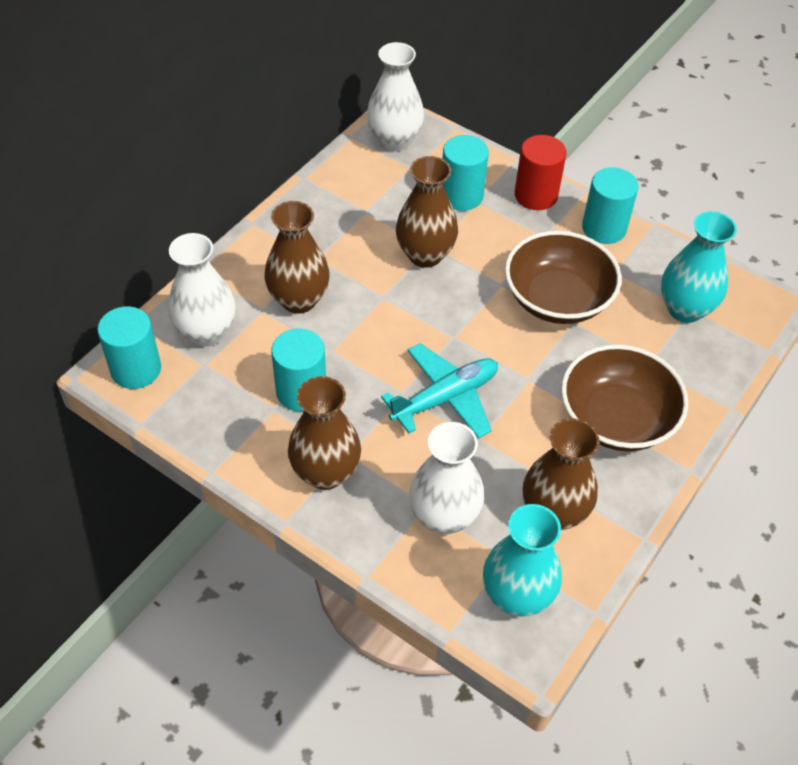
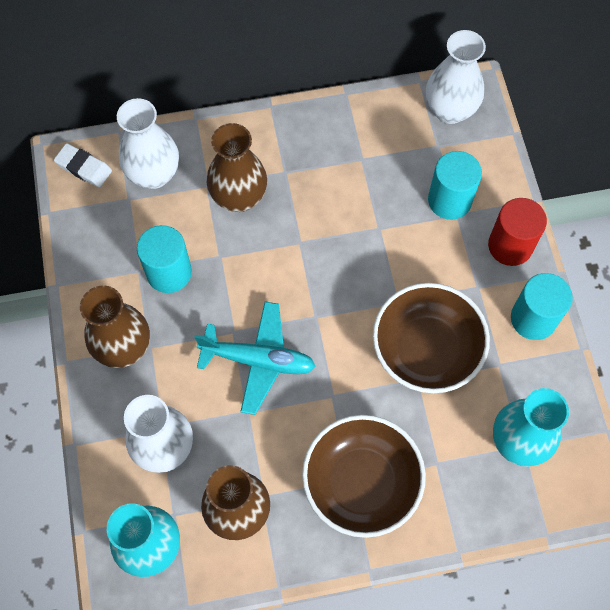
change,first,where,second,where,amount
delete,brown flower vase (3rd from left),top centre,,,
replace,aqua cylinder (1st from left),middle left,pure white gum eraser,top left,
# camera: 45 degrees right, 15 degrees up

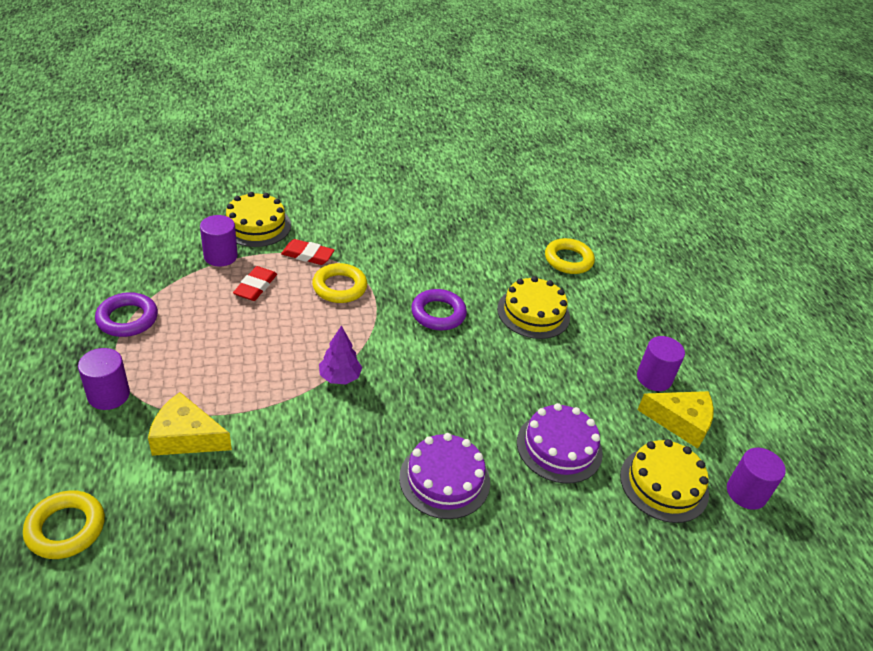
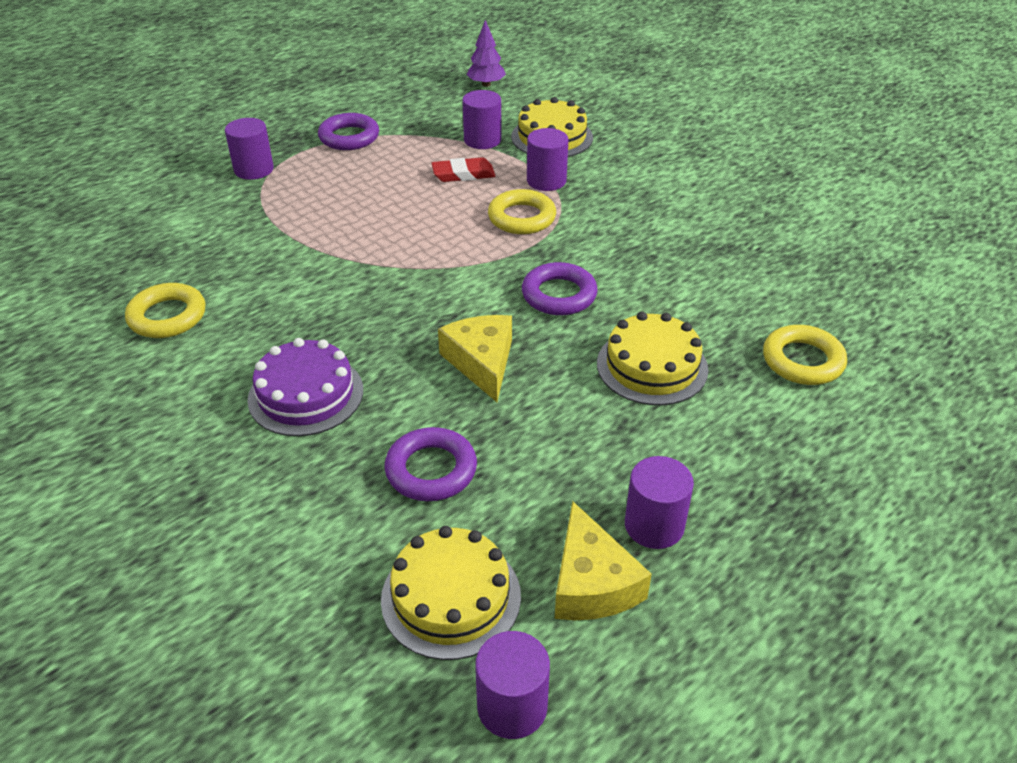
change,first,where,second,where,amount
move,bright yellow hoop (1st from left),bottom left,,middle left,
move,bright yellow cheese wedge (1st from left),middle left,,centre,
move,royal purple toy tree,centre,,top centre,
replace,crimson gum eraser (2nd from left),centre,royal purple cylinder (4th from left),top centre,
replace,royal purple cake (2nd from left),bottom centre,royal purple hoop (2nd from left),centre,
# camera: 65 degrees right, 0 degrees up

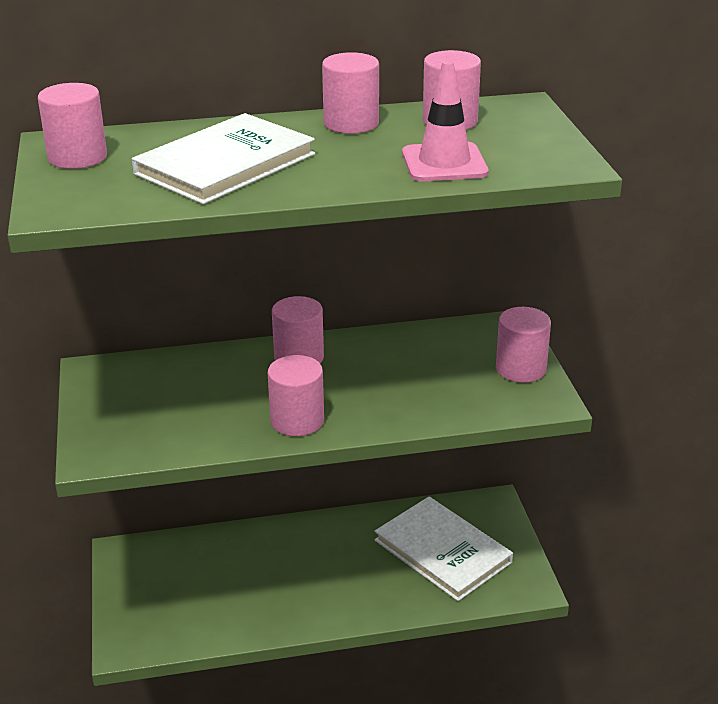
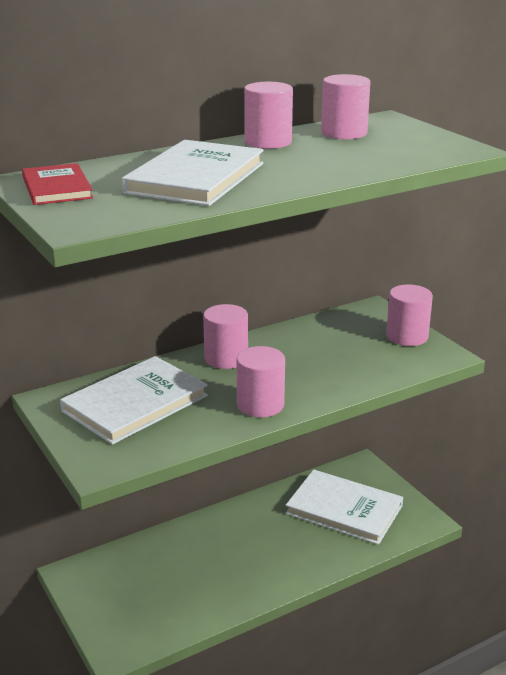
change,first,where,second,where,amount
delete,rose-pink safety cone,top centre,,,
insert,,,pure white book (1st from left),middle left,
replace,rose-pink cylinder (1st from left),top left,crimson book,top left,
# camera: 20 degrees left, 5 degrees down

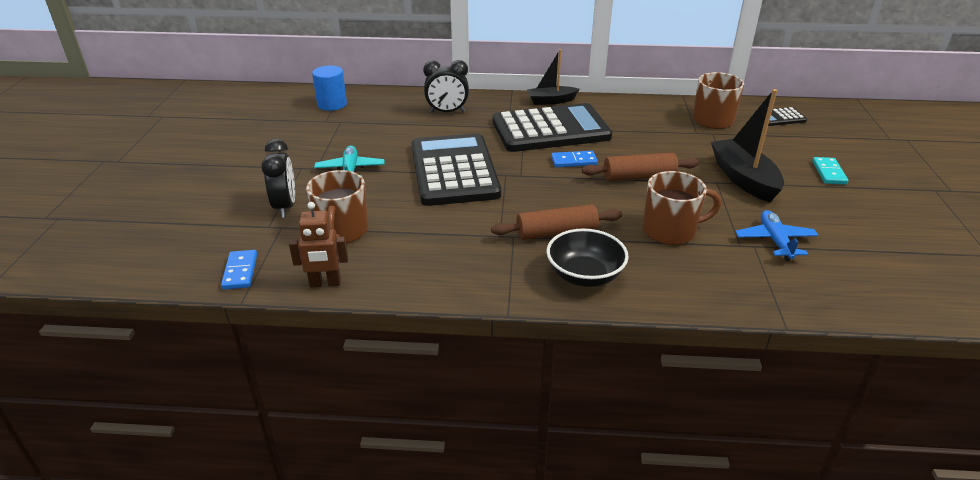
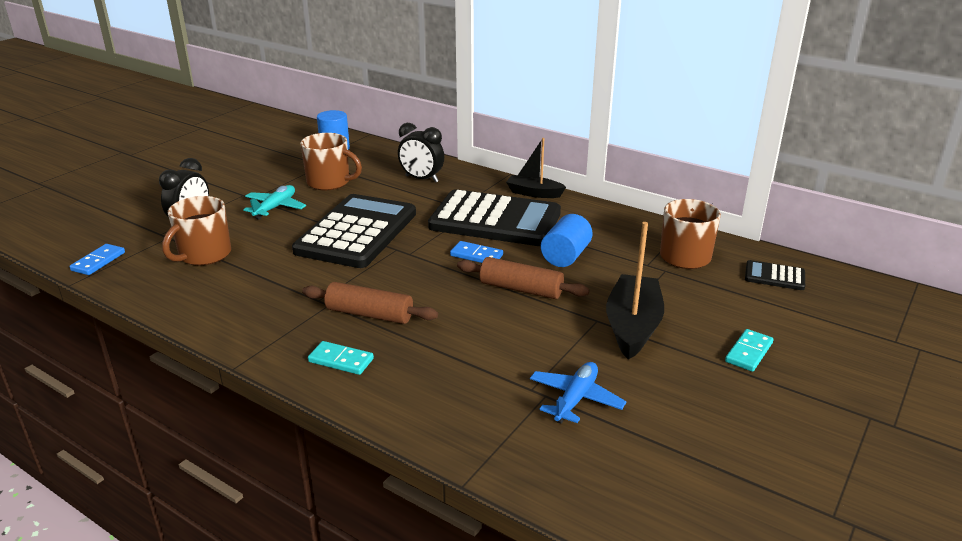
change,first,where,second,where,amount
delete,brown robot,middle left,,,
insert,,,royal blue cylinder (2nd from left),centre,
move,brown coffee mug (2nd from left),middle right,,top centre,
replace,jet-black bowl,centre,aqua domino tile (1st from left),centre,
# camera: 30 degrees right, 5 degrees down

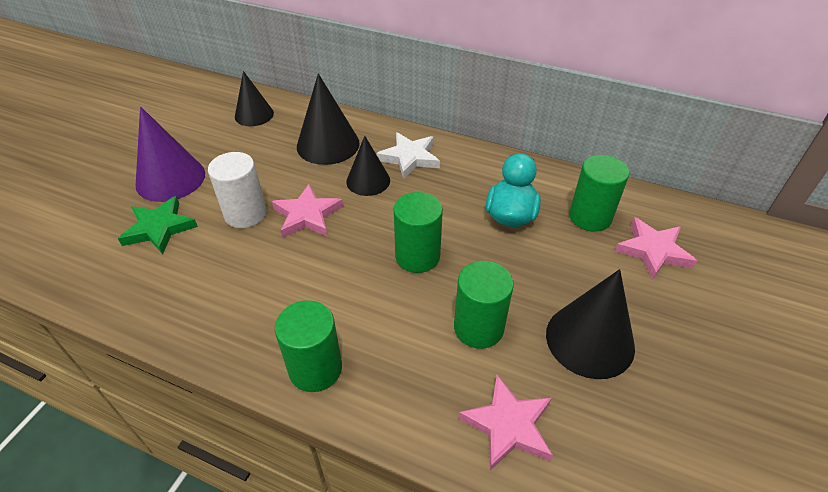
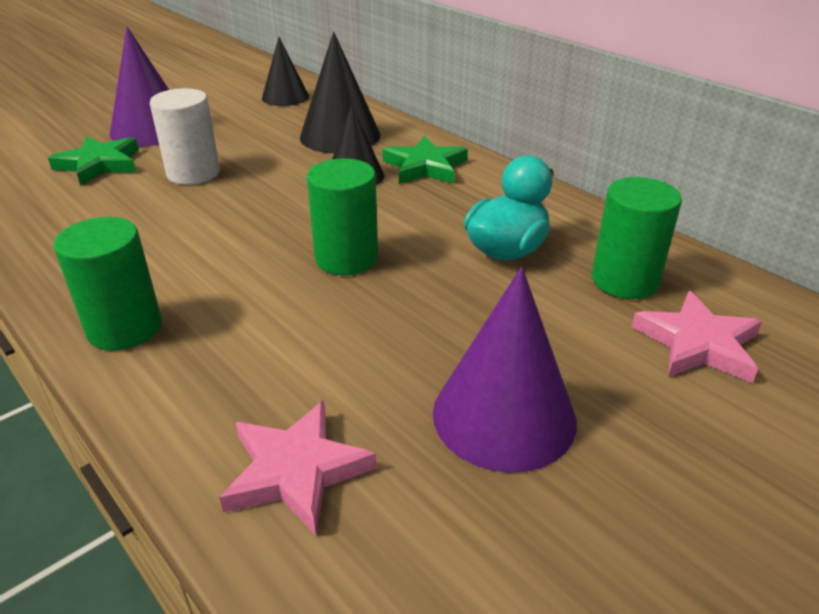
change,first,where,second,where,amount
delete,rose-pink star shape (1st from left),centre,,,
delete,emerald cylinder (3rd from left),centre,,,
recolor,pure white star shape,top centre,emerald star shape (2nd from left),top centre,
recolor,jet-black cone (4th from left),middle right,royal purple cone (2nd from left),centre,
# camera: 25 degrees right, 10 degrees down

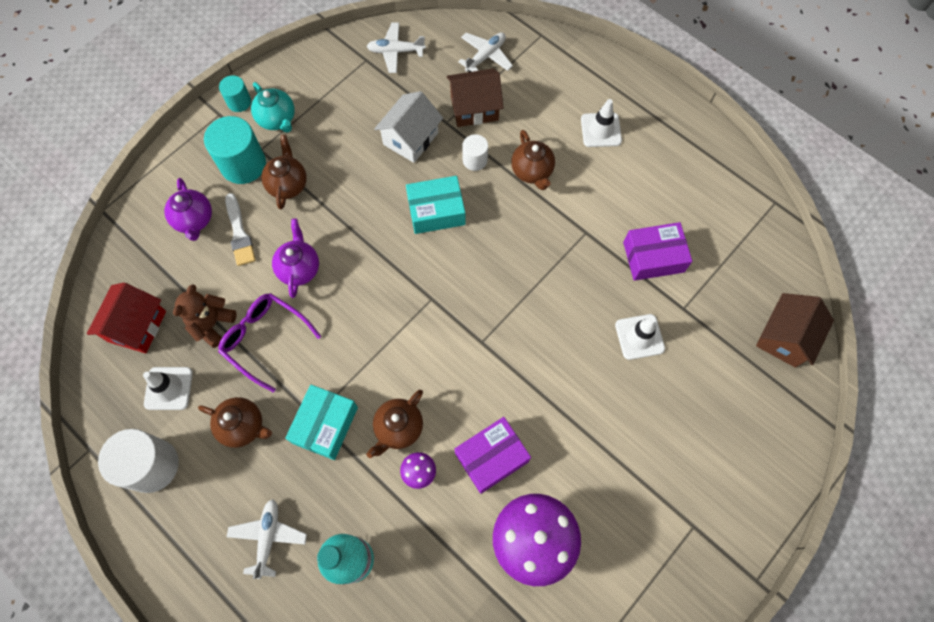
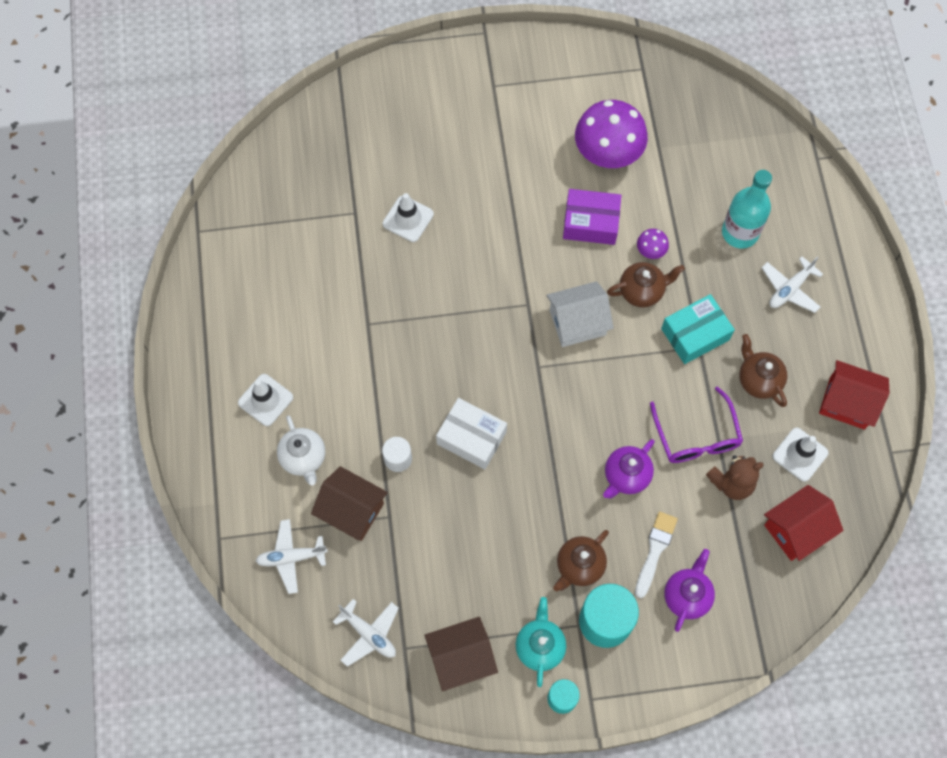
change,first,where,second,where,amount
delete,brown china teapot (4th from left),top centre,,,
delete,royal purple box (2nd from left),middle right,,,
insert,,,pure white china teapot,middle left,
move,pure white cottage,top centre,,centre,
move,brown cottage (2nd from left),middle right,,bottom centre,
replace,pure white cylinder (1st from left),bottom left,crimson cottage (2nd from left),middle right,
recolor,aqua box (2nd from left),top centre,pure white box,centre,
# camera: 140 degrees left, 0 degrees up

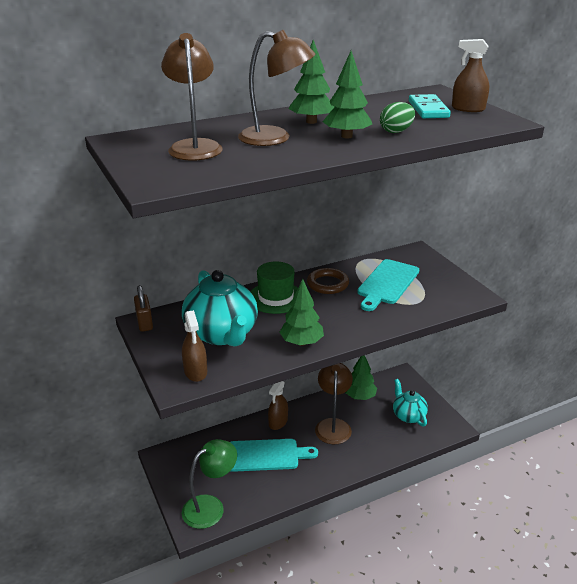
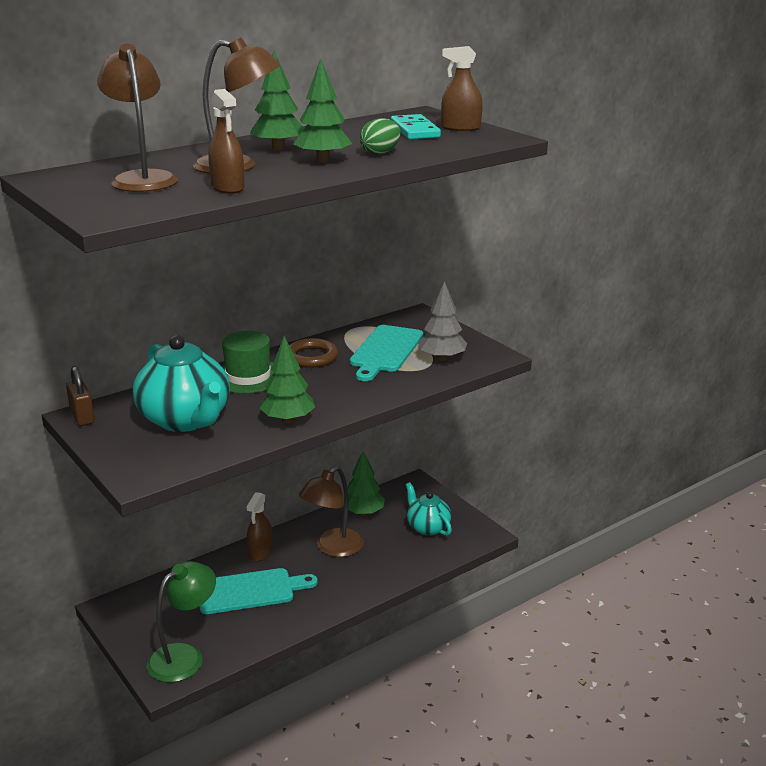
change,first,where,second,where,amount
insert,,,ash-grey toy tree,centre,
move,brown spray cleaner (1st from left),centre,,top left,
rotate,brown lamp (3rd from left),bottom centre,,bottom centre,135 degrees counterclockwise
# camera: 10 degrees left, 5 degrees down

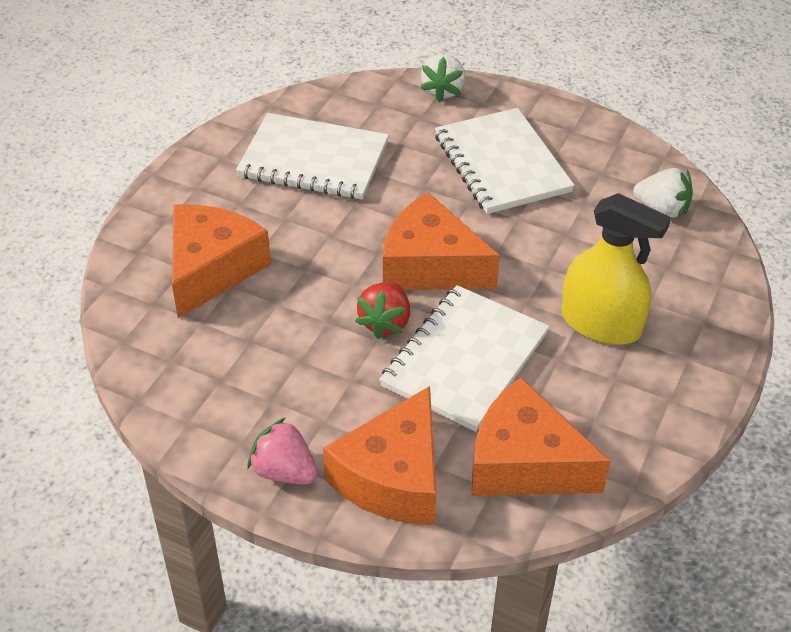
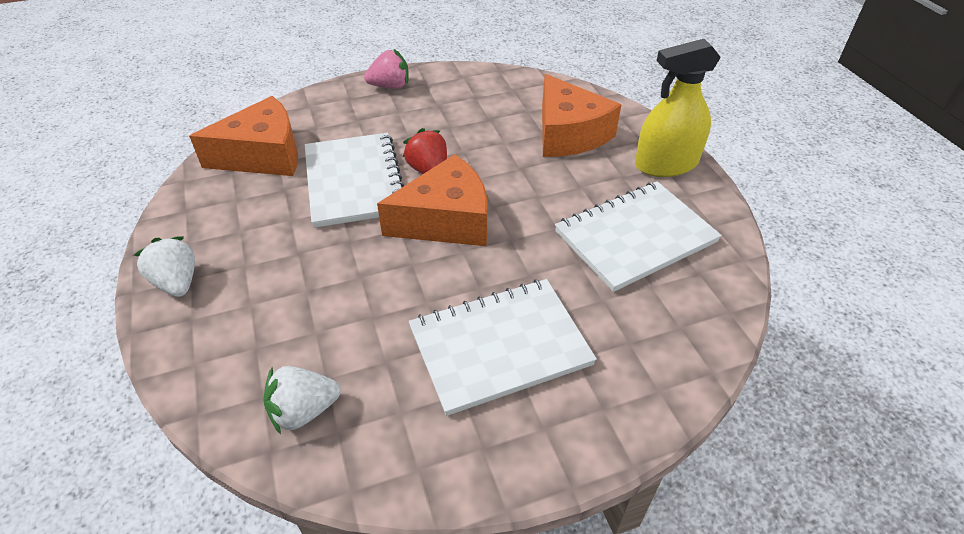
change,first,where,second,where,amount
delete,bright orange cheese wedge (2nd from left),bottom centre,,,
move,pure white toy strawberry (1st from left),top centre,,middle left,
move,bright yellow spray cleaner,middle right,,top right,
rotate,pure white notebook (3rd from left in the first image),top centre,pure white notebook (2nd from left),centre,45 degrees counterclockwise
# camera: 135 degrees right, 0 degrees up

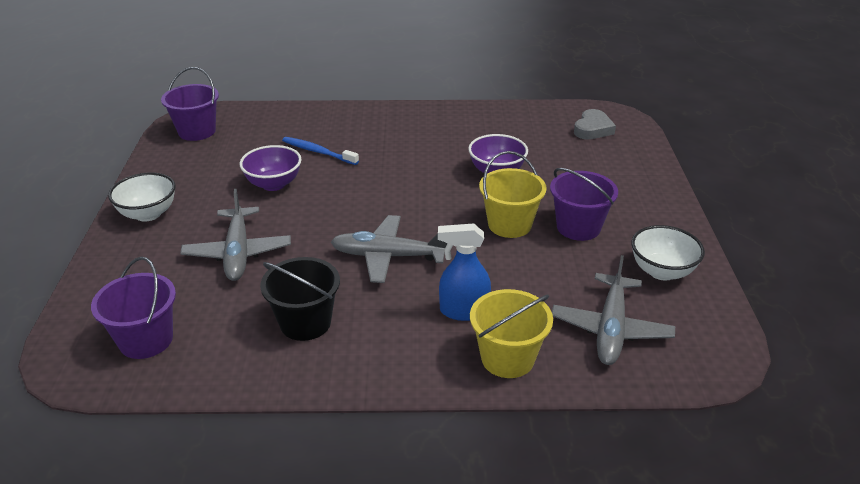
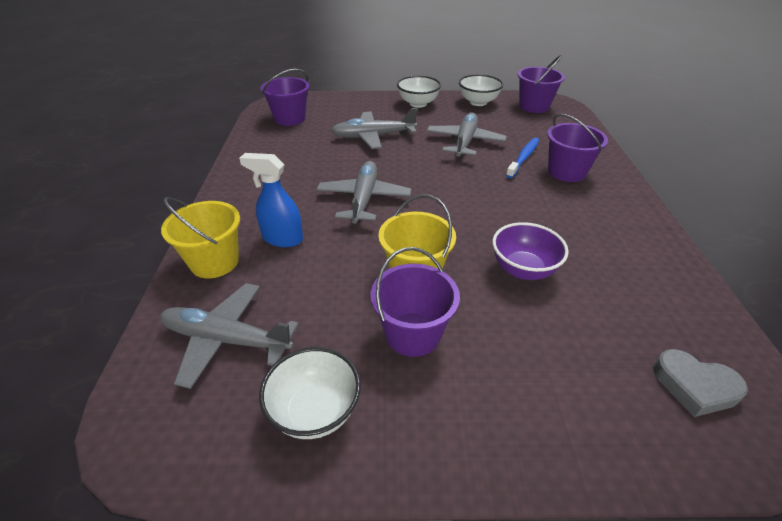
change,first,where,second,where,amount
delete,jet-black pail,centre,,,
insert,,,pure white bowl (3rd from left),top centre,
insert,,,royal purple pail (4th from left),top right,
replace,royal purple bowl (1st from left),middle left,ash-grey toy plane (4th from left),top centre,
rotate,royal blue spray cleaner,centre,,centre,75 degrees counterclockwise
# camera: 90 degrees right, 5 degrees up

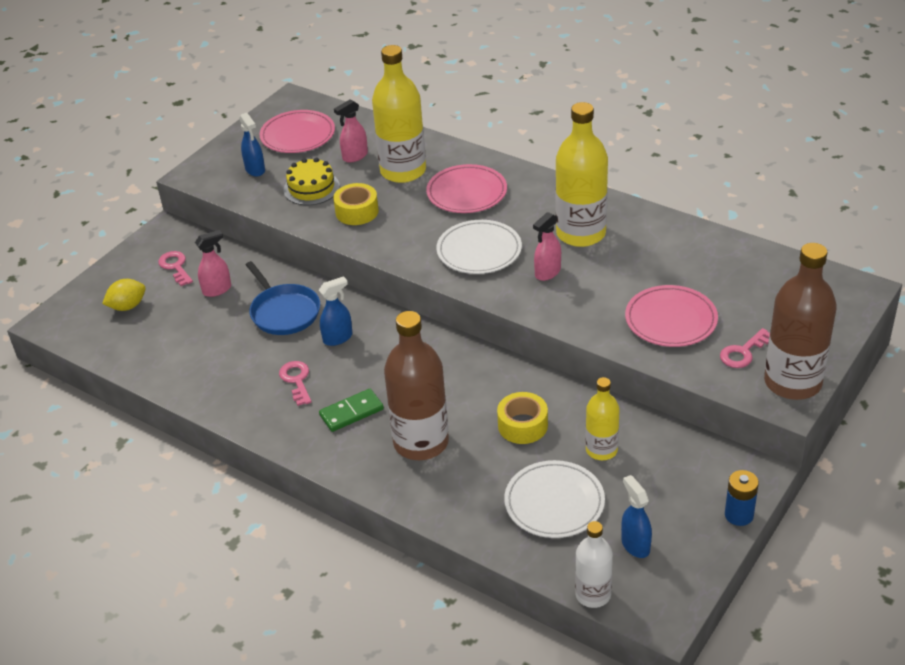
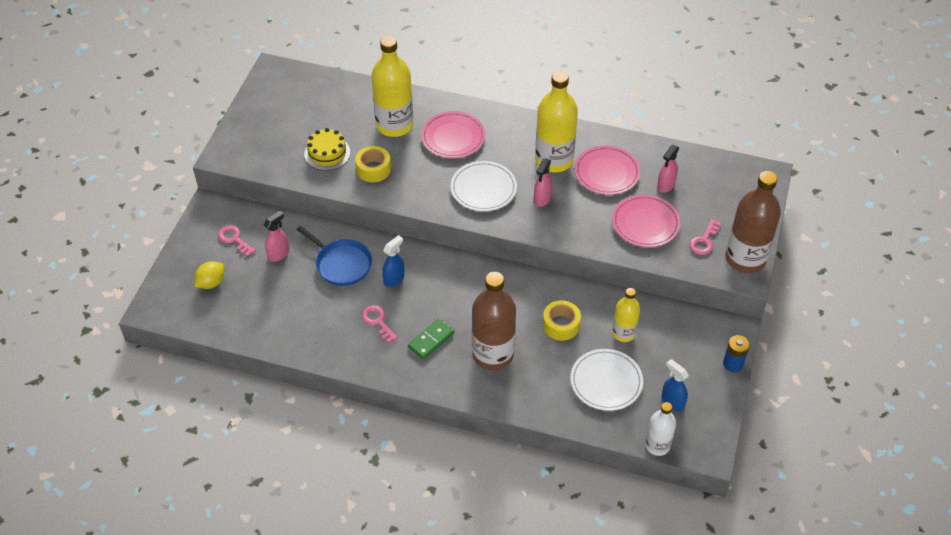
change,first,where,second,where,amount
delete,royal blue spray cleaner (1st from left),top left,,,
move,rose-pink dinner plate (1st from left in the first image),top left,rose-pink dinner plate (2nd from left),top centre,
move,rose-pink spray cleaner (2nd from left in the first image),top centre,rose-pink spray cleaner (3rd from left),top right,
# camera: 20 degrees left, 10 degrees up

